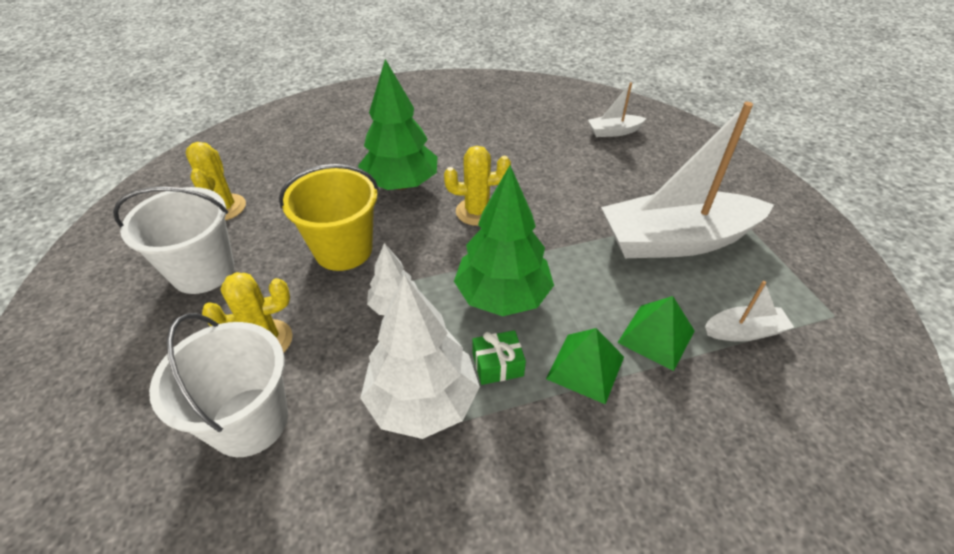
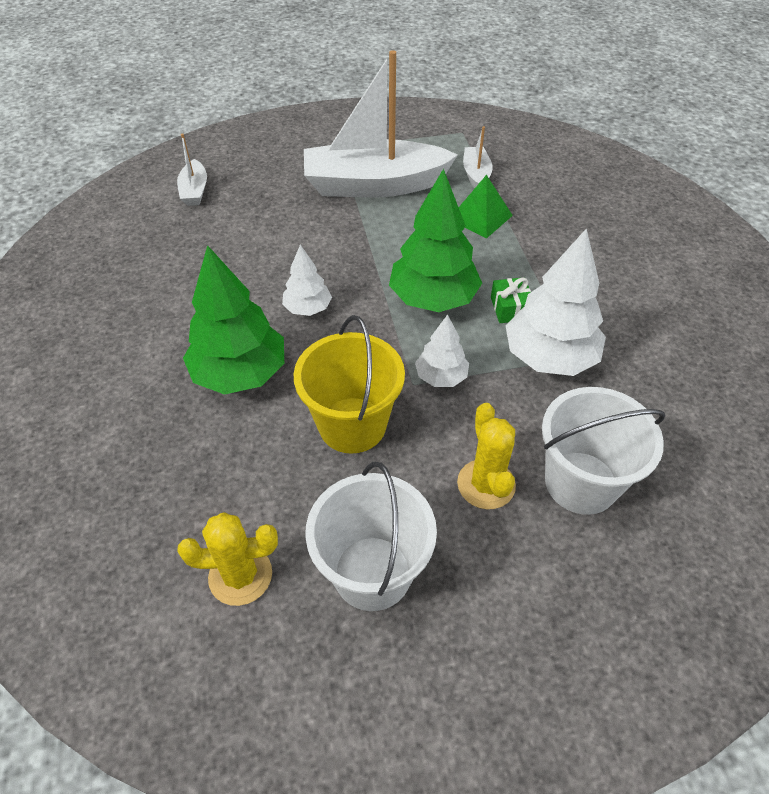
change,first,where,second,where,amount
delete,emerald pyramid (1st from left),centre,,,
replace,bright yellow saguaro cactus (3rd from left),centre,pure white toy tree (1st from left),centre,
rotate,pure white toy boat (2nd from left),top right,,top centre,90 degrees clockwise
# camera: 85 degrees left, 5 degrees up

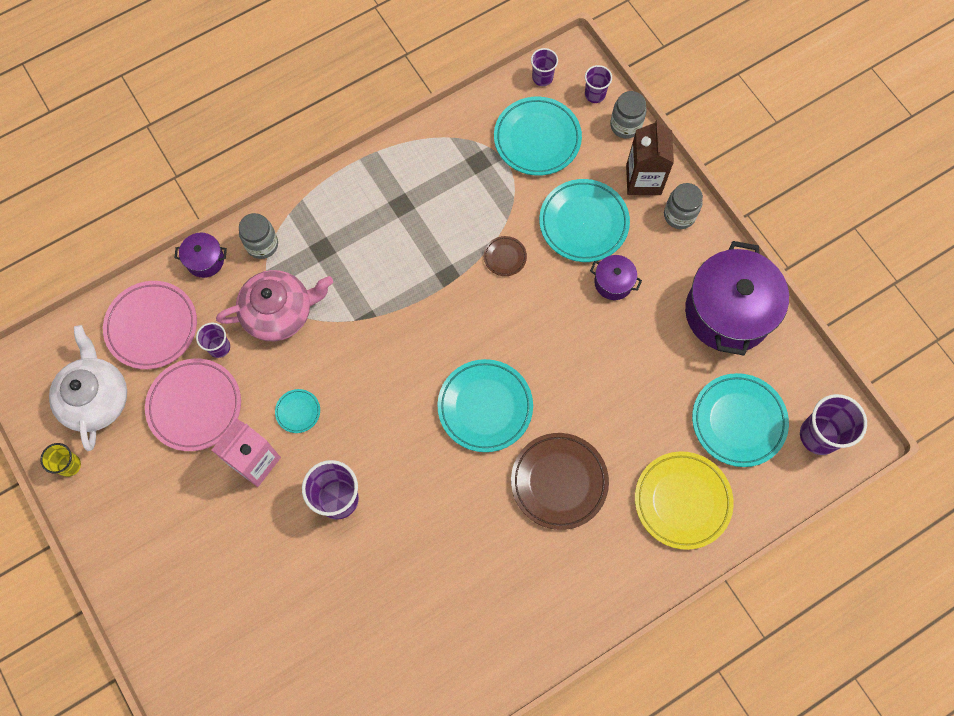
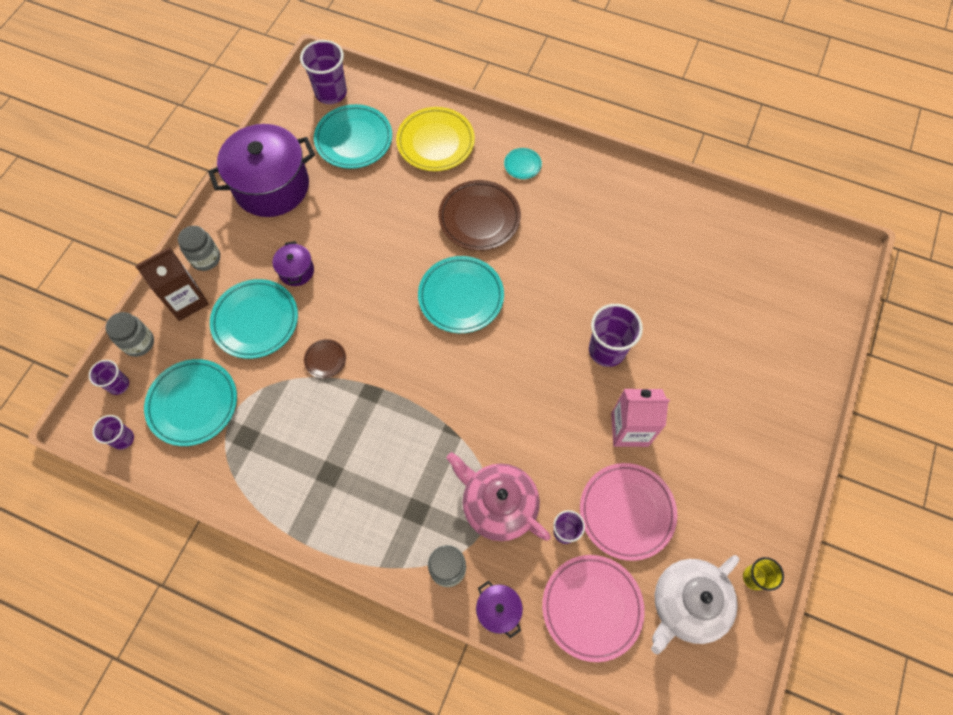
change,first,where,second,where,amount
move,aqua dinner plate (1st from left in the first image),middle left,aqua dinner plate (5th from left),top centre,
# camera: 125 degrees left, 5 degrees down

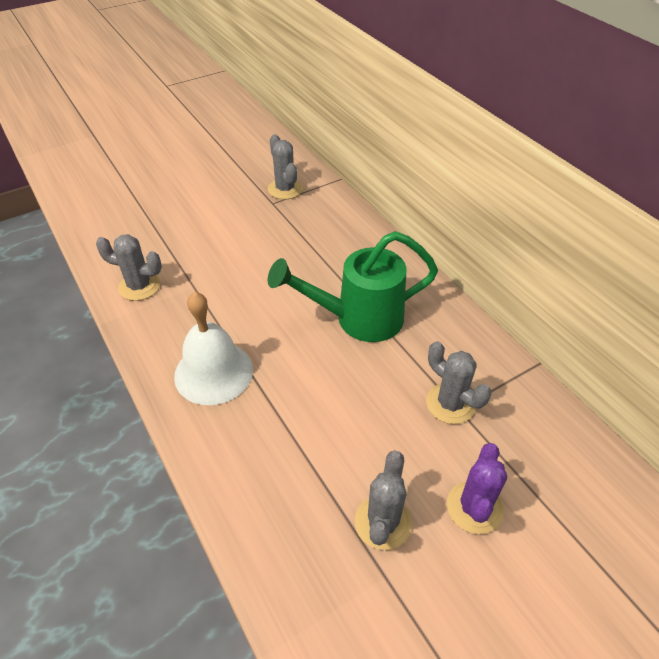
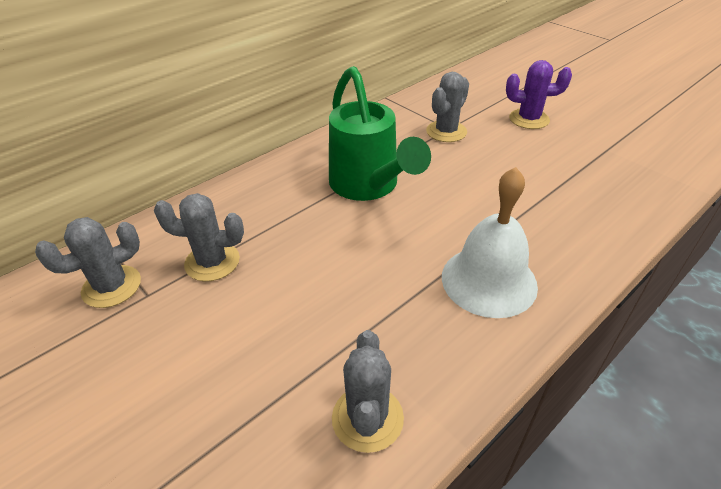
change,first,where,second,where,amount
move,ash-grey saguaro cactus (3rd from left in the first image),bottom centre,ash-grey saguaro cactus (2nd from left),middle left,
# camera: 100 degrees left, 5 degrees down

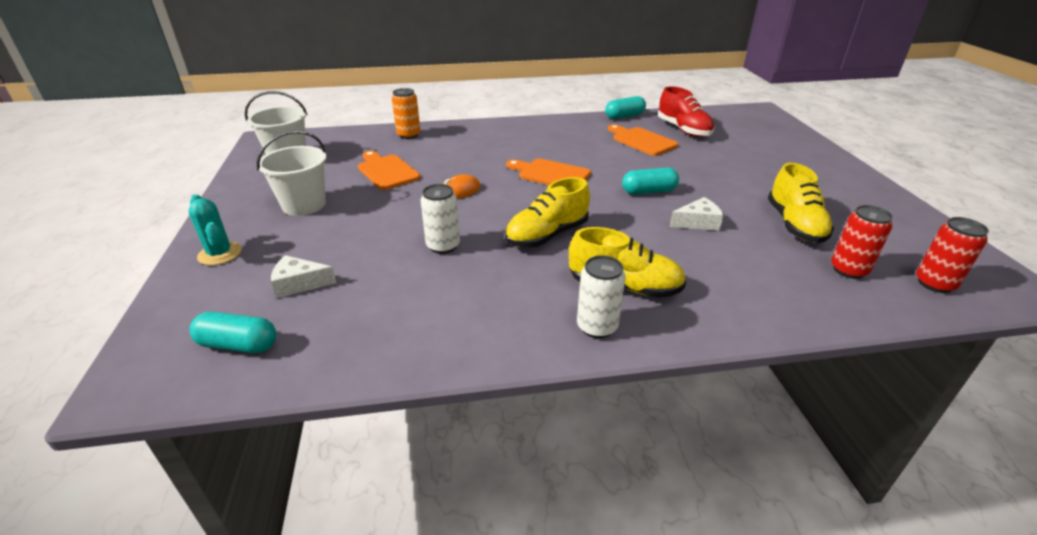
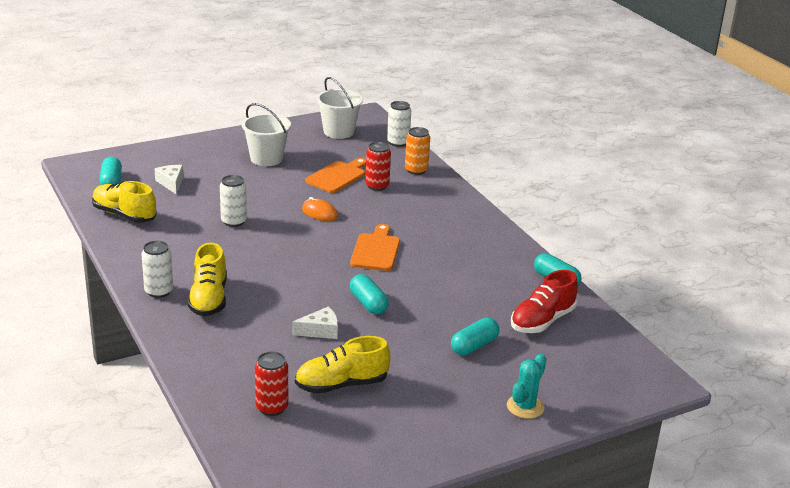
change,first,where,second,where,amount
delete,bright orange cutting board (3rd from left),top centre,,,
insert,,,pure white can (3rd from left),top centre,
insert,,,aqua capsule (3rd from left),bottom centre,
move,aqua saguaro cactus,middle left,,bottom centre,
move,bright yellow lace-up shoe (1st from left),centre,,middle left,
move,crimson can (2nd from left),middle right,,centre,
rotate,pure white cheese wedge (2nd from left),middle right,,centre,75 degrees counterclockwise
# camera: 70 degrees right, 5 degrees down

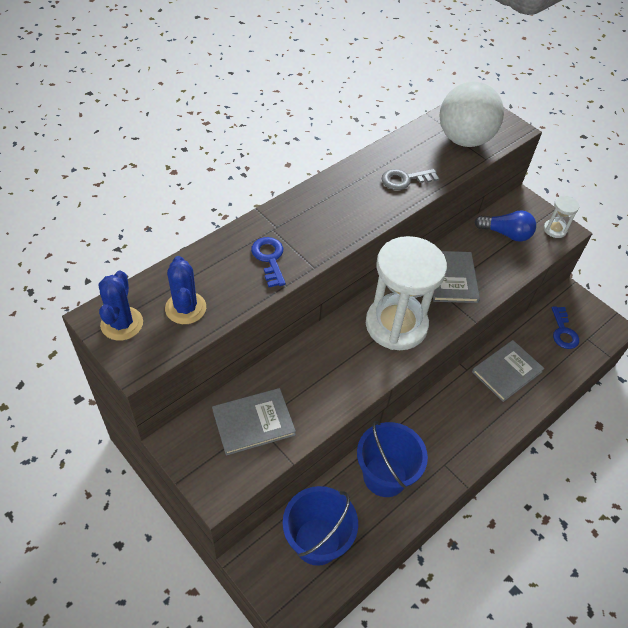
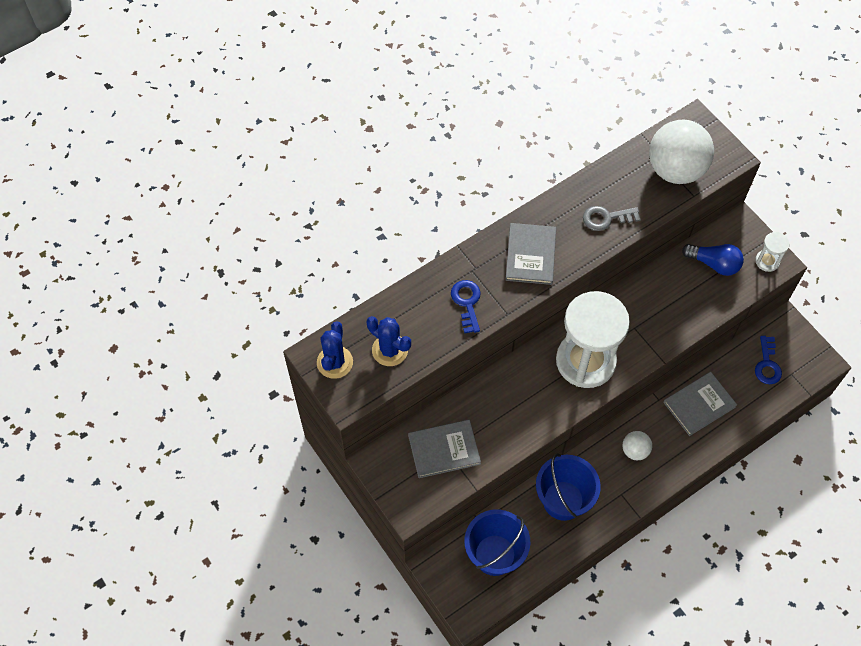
change,first,where,second,where,amount
insert,,,pure white ball (1st from left),bottom right,
move,ash-grey book (2nd from left),middle right,,centre,
rotate,royal blue saguaro cactus (2nd from left),middle left,,centre,45 degrees counterclockwise
# camera: 10 degrees right, 10 degrees up

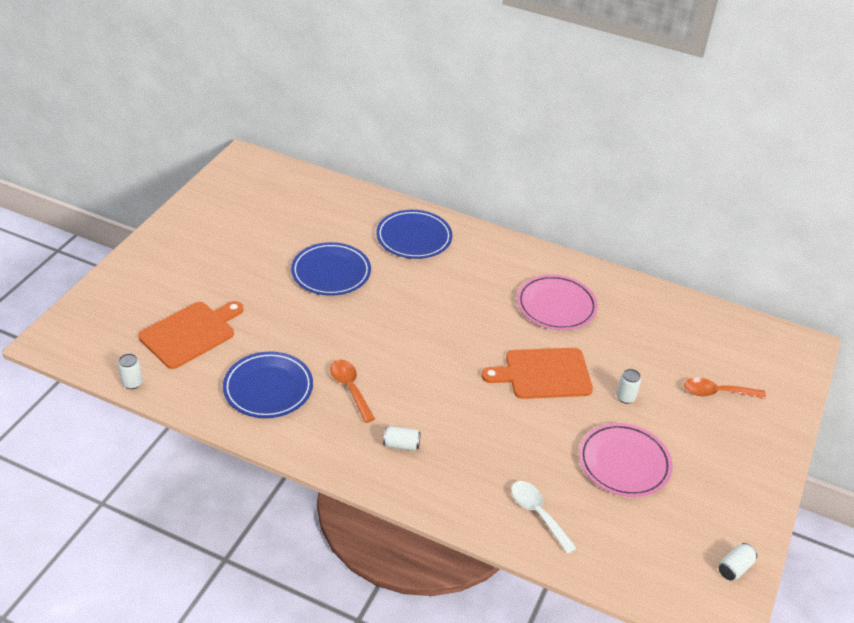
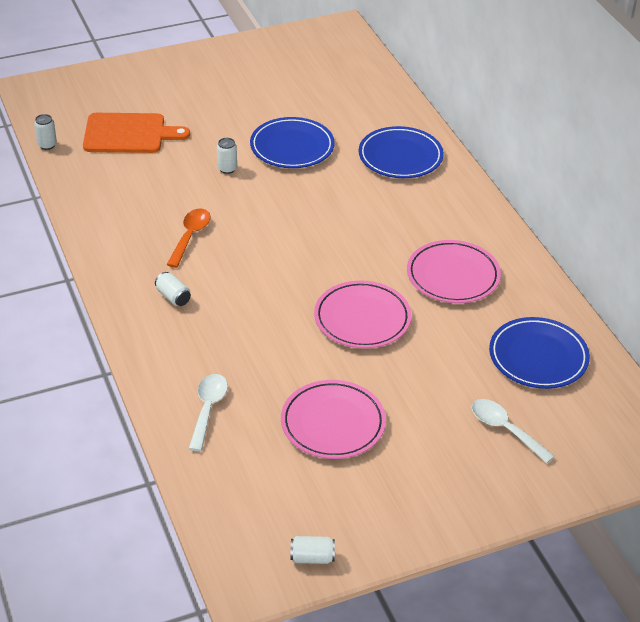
change,first,where,second,where,amount
move,royal blue dinner plate (1st from left in the first image),middle left,royal blue dinner plate (3rd from left),middle right,
move,pure white can (3rd from left),middle right,,top centre,
replace,bright orange cutting board (2nd from left),centre,rose-pink dinner plate (2nd from left),centre,
recolor,bright orange spoon (2nd from left),middle right,pure white spoon (2nd from left),bottom right,
# camera: 45 degrees right, 0 degrees up

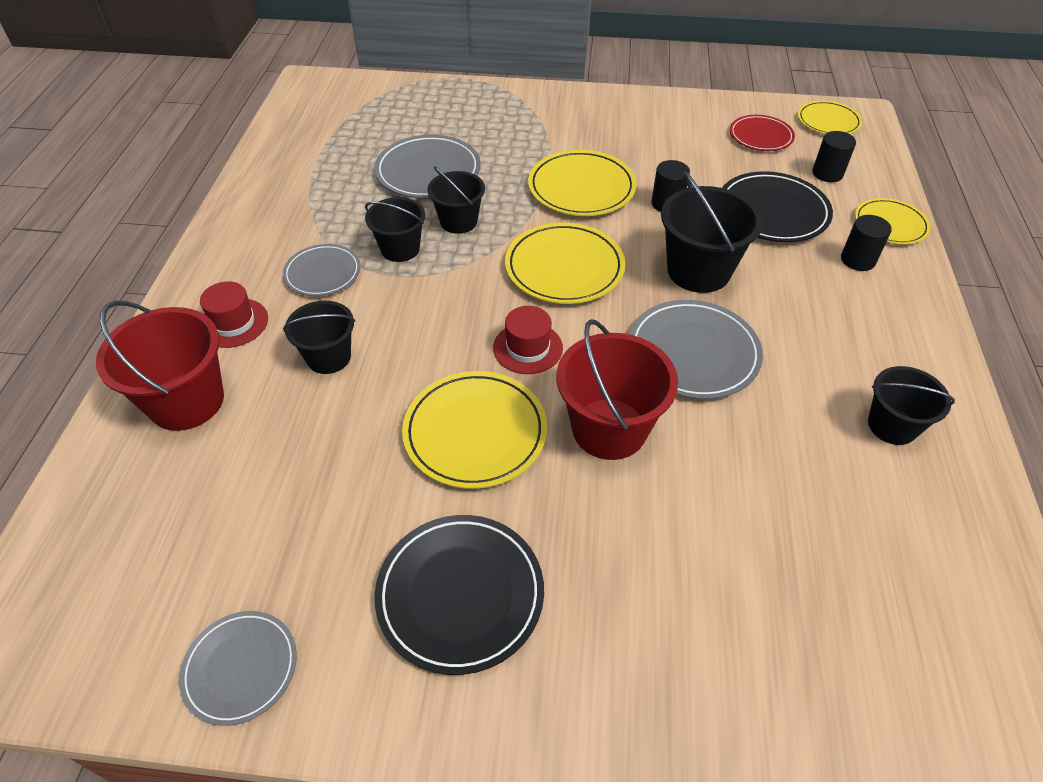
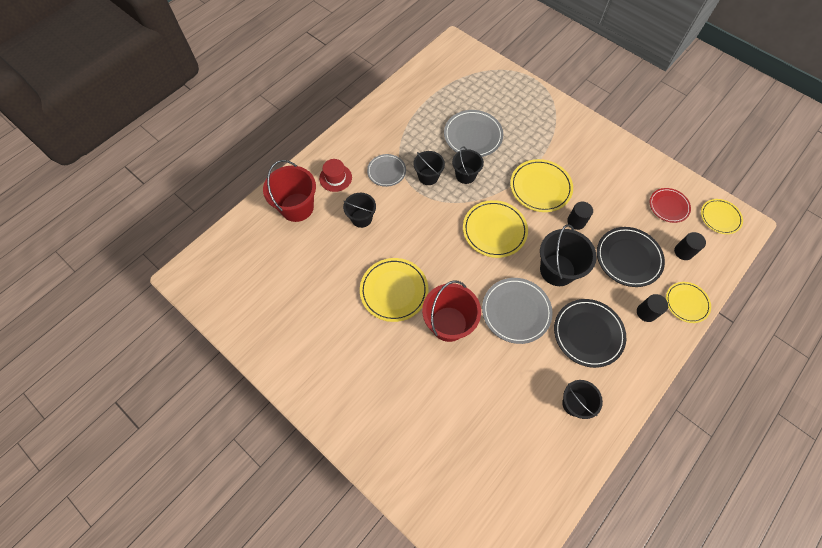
change,first,where,second,where,amount
delete,ash-grey dinner plate (1st from left),bottom left,,,
delete,crimson tall hat (2nd from left),centre,,,
move,jet-black dinner plate (1st from left),bottom centre,,middle right,
# camera: 35 degrees right, 15 degrees up

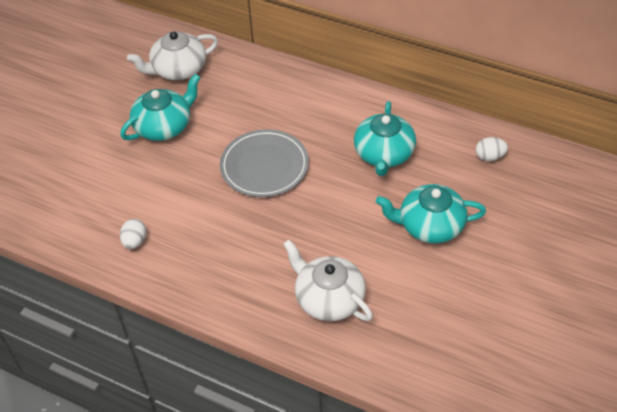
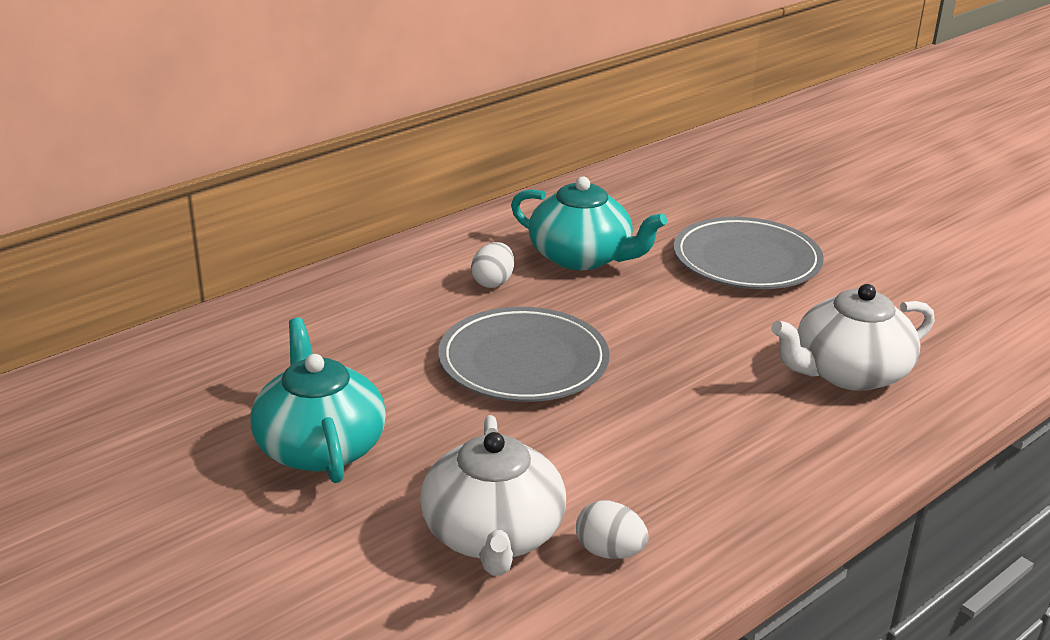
change,first,where,second,where,amount
move,pure white china teapot (1st from left),top left,,bottom centre,
move,pure white toy egg (2nd from left in the first image),middle right,pure white toy egg (1st from left),centre,
replace,aqua china teapot (3rd from left),middle right,ash-grey dinner plate (2nd from left),middle right,
# camera: 70 degrees left, 20 degrees down

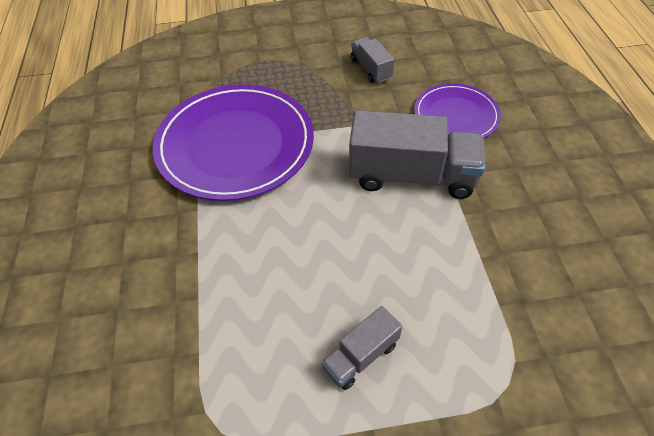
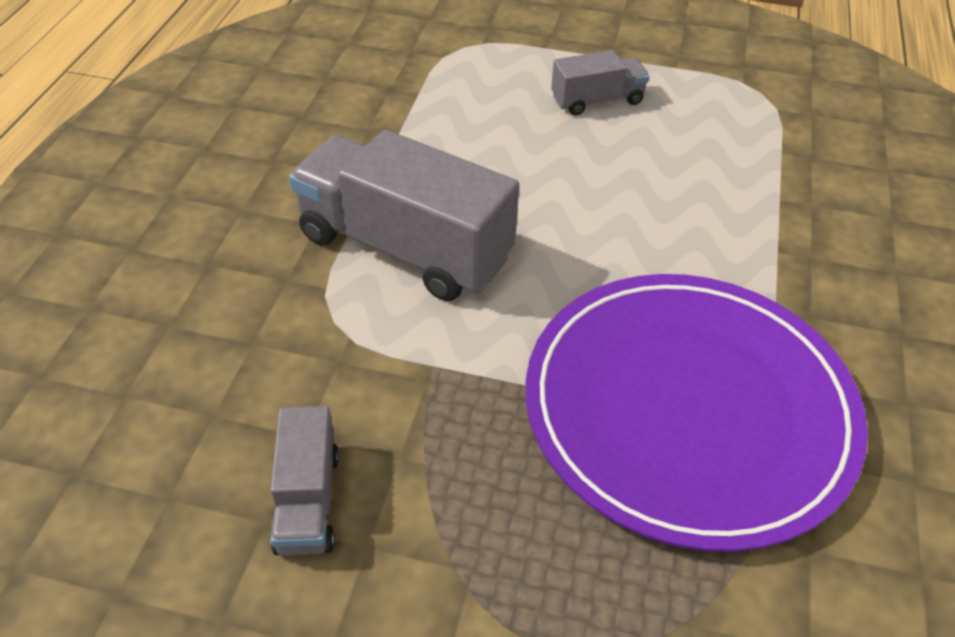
change,first,where,second,where,amount
delete,royal purple dinner plate (2nd from left),top right,,,
# camera: 160 degrees left, 5 degrees down

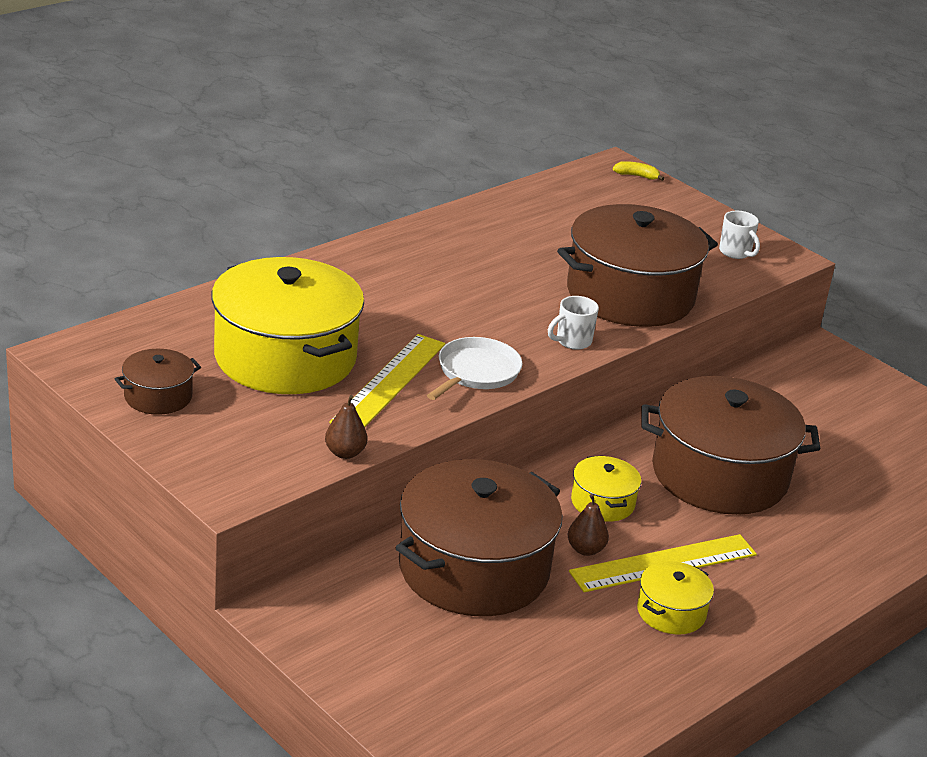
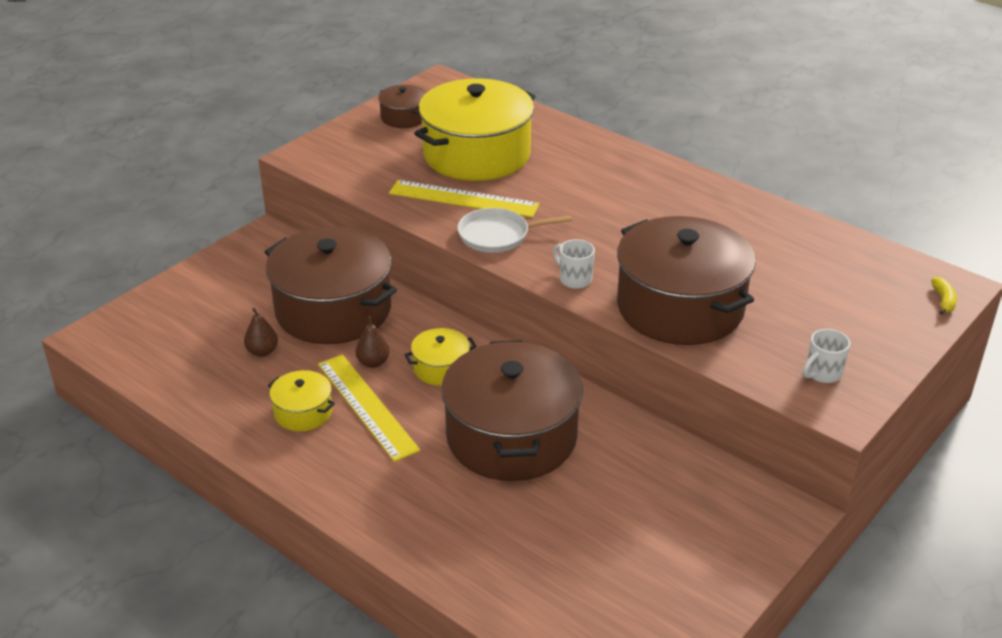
change,first,where,second,where,amount
move,brown pear fruit (1st from left),centre,,middle left,
rotate,pure white frying pan,centre,,centre,150 degrees clockwise
# camera: 85 degrees right, 5 degrees up

